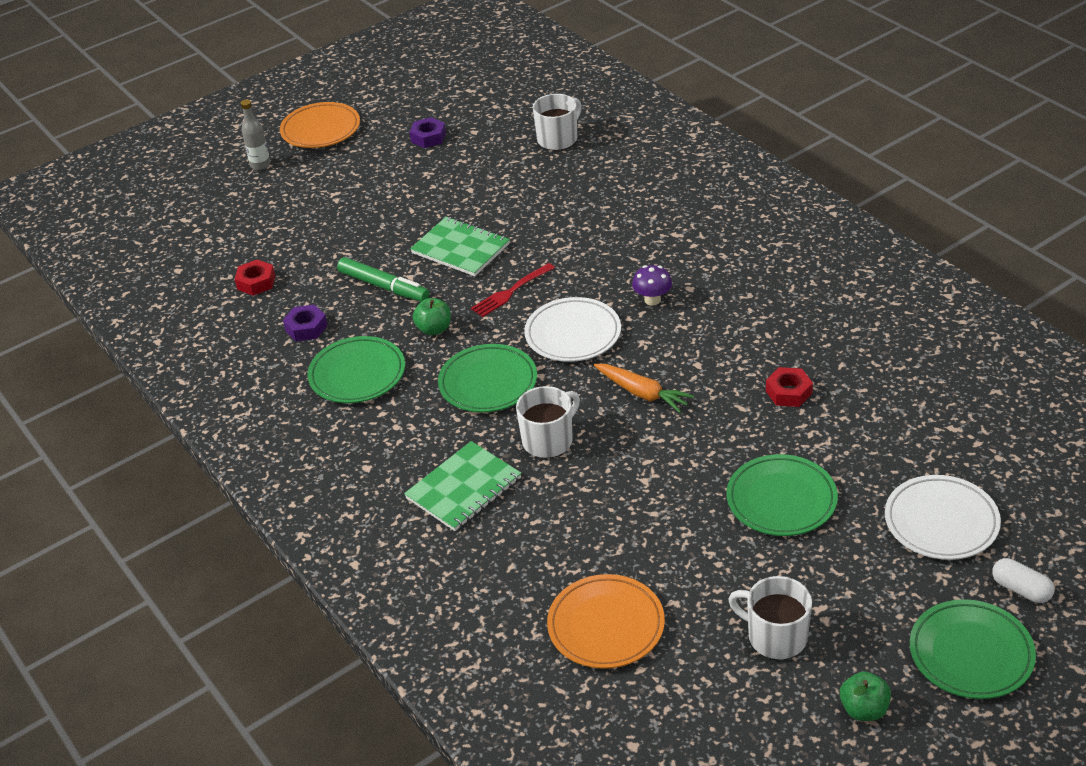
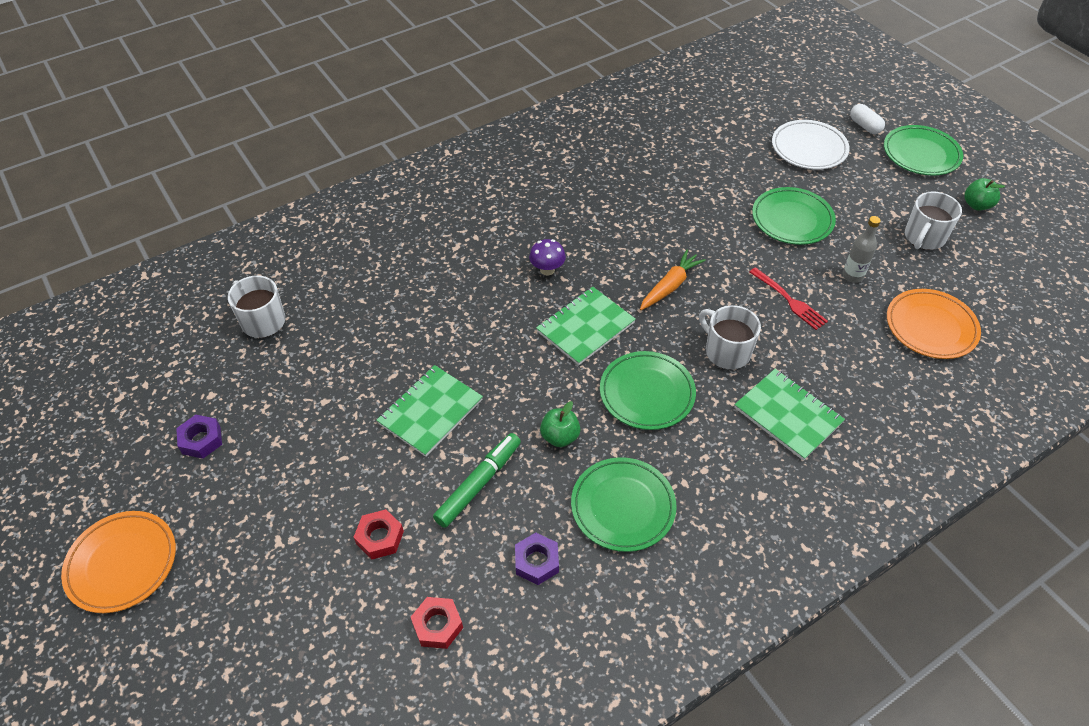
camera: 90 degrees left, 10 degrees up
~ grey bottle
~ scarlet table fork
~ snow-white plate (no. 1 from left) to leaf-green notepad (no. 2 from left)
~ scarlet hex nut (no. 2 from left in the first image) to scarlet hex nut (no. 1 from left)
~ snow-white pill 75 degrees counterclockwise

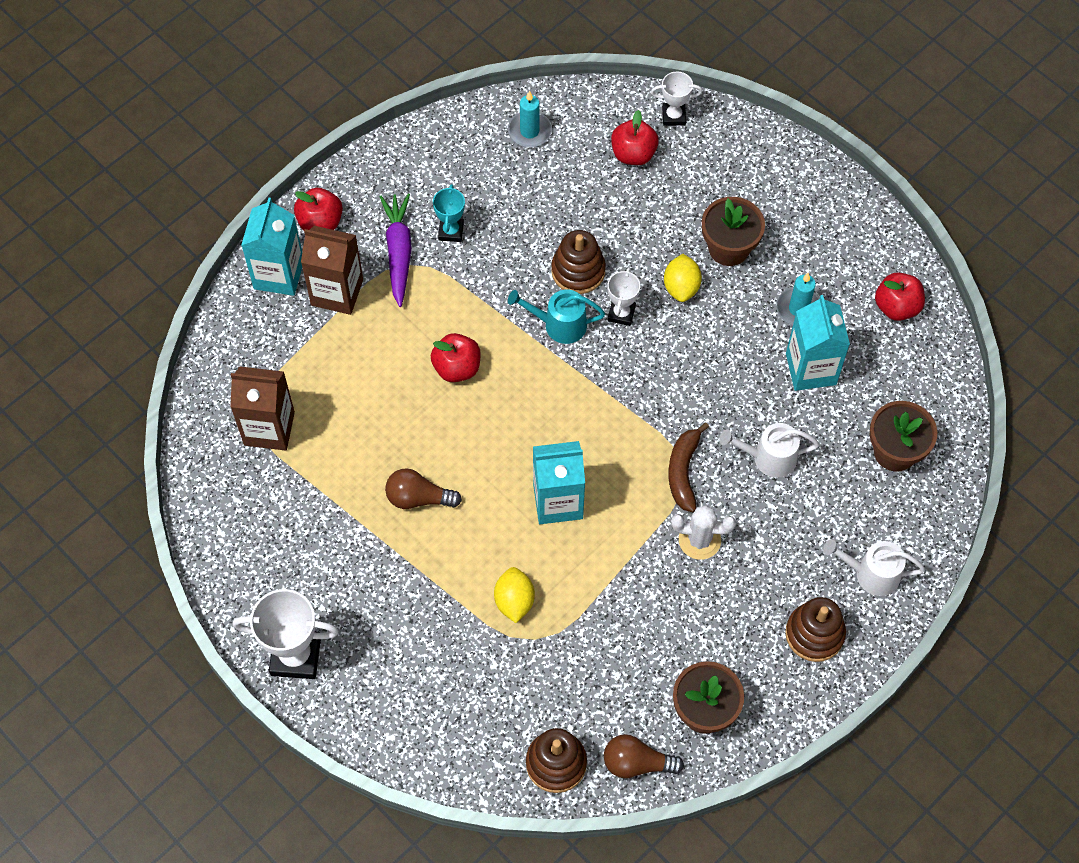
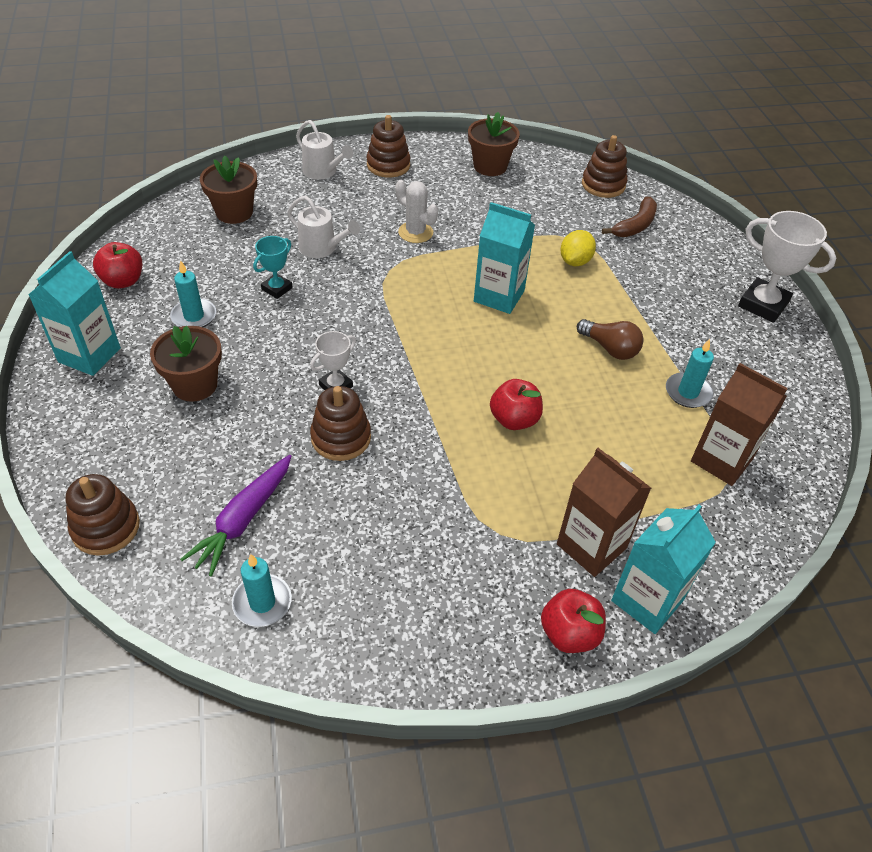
camera: 150 degrees left, 15 degrees down
~ purple carrot
~ teal prize cup
- teal watering pot
- brown bulb (no. 2 from left)
- scarlet toy apple (no. 3 from left)
~ snow-white prize cup (no. 3 from left) to brown ring stacker (no. 1 from left)
- yellow citrus fruit (no. 2 from left)
~ brown toy banana
~ teal juice carton (no. 3 from left in the first image) to teal juice carton (no. 1 from left)
+ teal candle (no. 3 from left)

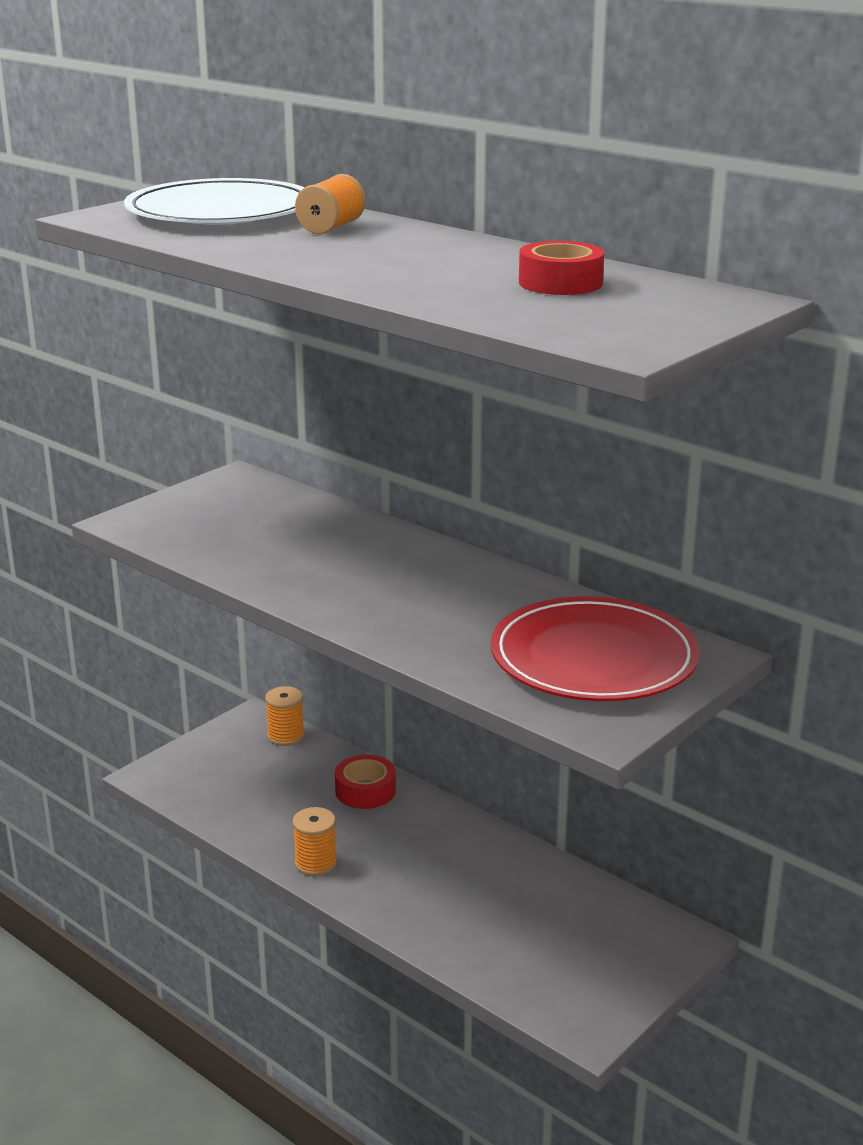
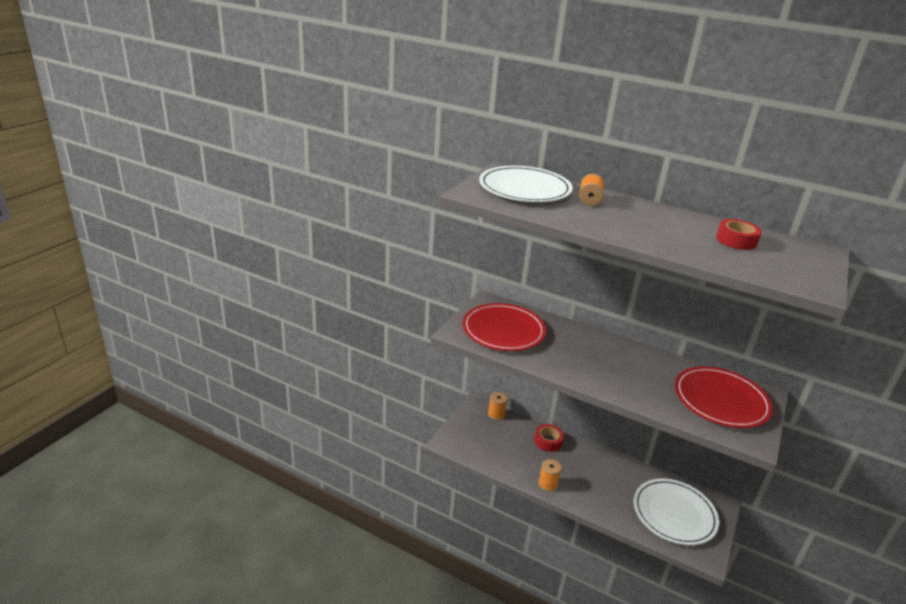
camera: 15 degrees left, 5 degrees up
+ scarlet plate (no. 1 from left)
+ snow-white plate (no. 2 from left)

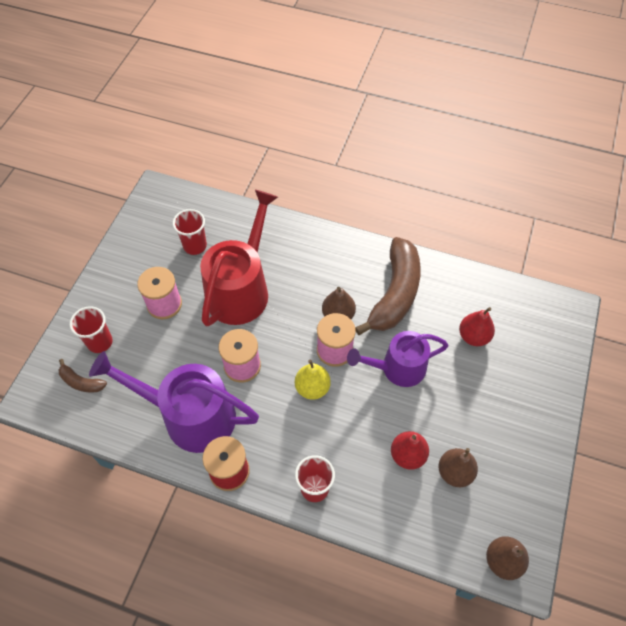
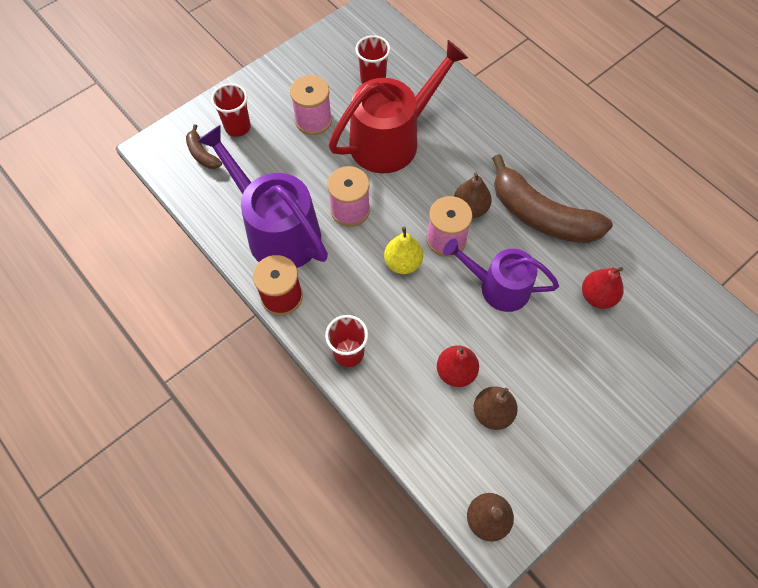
camera: 30 degrees right, 5 degrees up
~ brown toy banana (no. 2 from left) 75 degrees clockwise

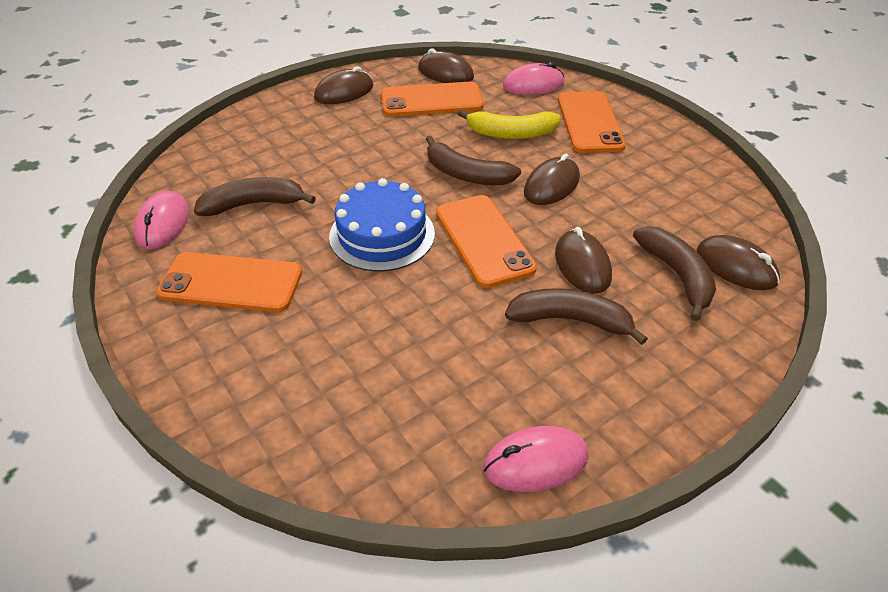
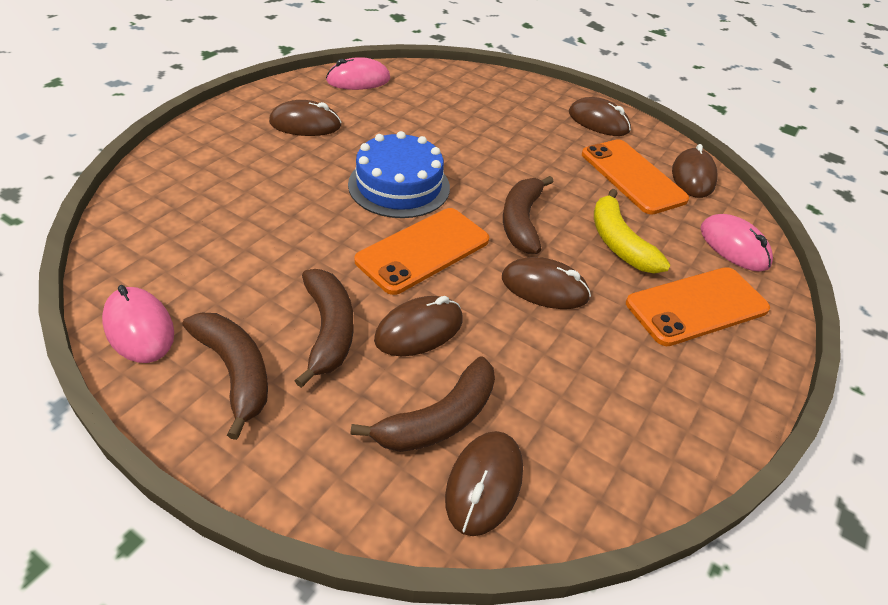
camera: 65 degrees right, 0 degrees up
~ bright orange phone (no. 1 from left) to brown computer mouse (no. 1 from left)
~ brown toy banana (no. 1 from left)

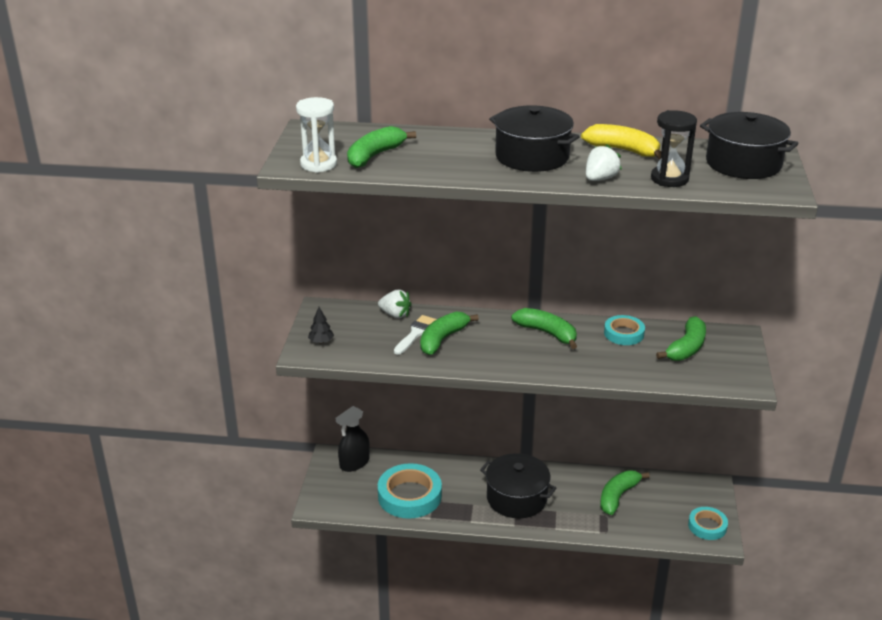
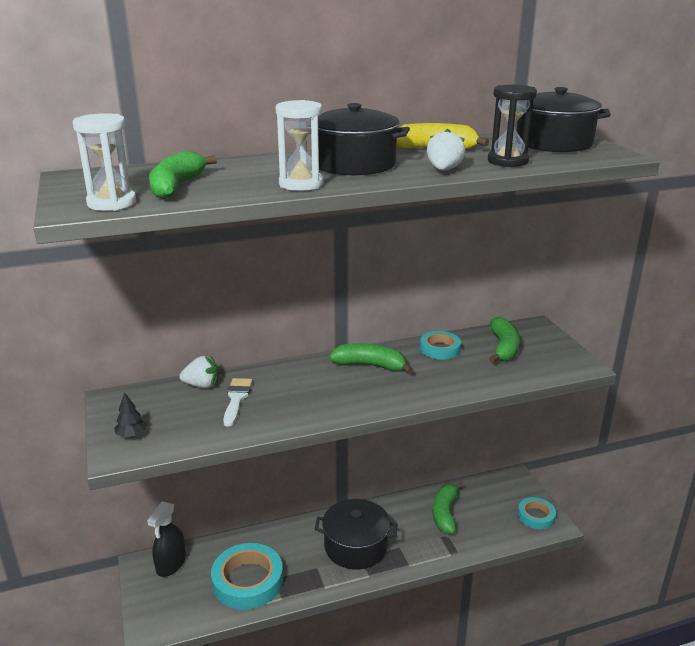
camera: 25 degrees left, 5 degrees down
- leaf-green toy banana (no. 2 from left)
+ snow-white sandglass (no. 2 from left)

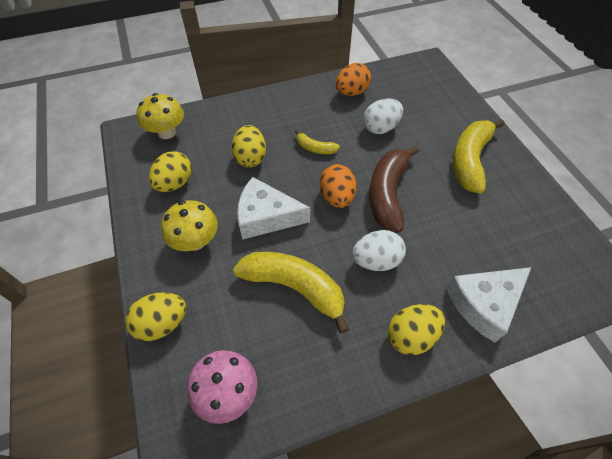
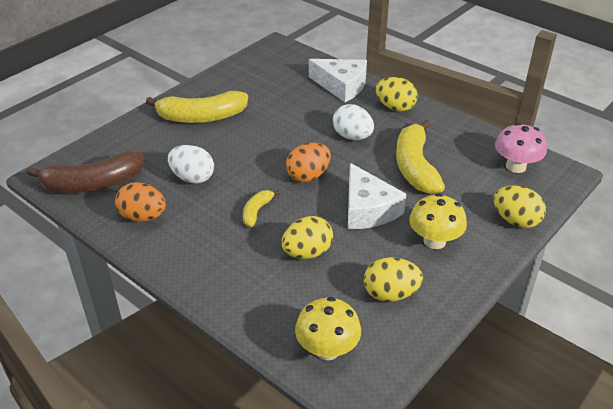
camera: 120 degrees left, 15 degrees down
~ yellow toy banana (no. 2 from left) 150 degrees counterclockwise
~ brown toy banana

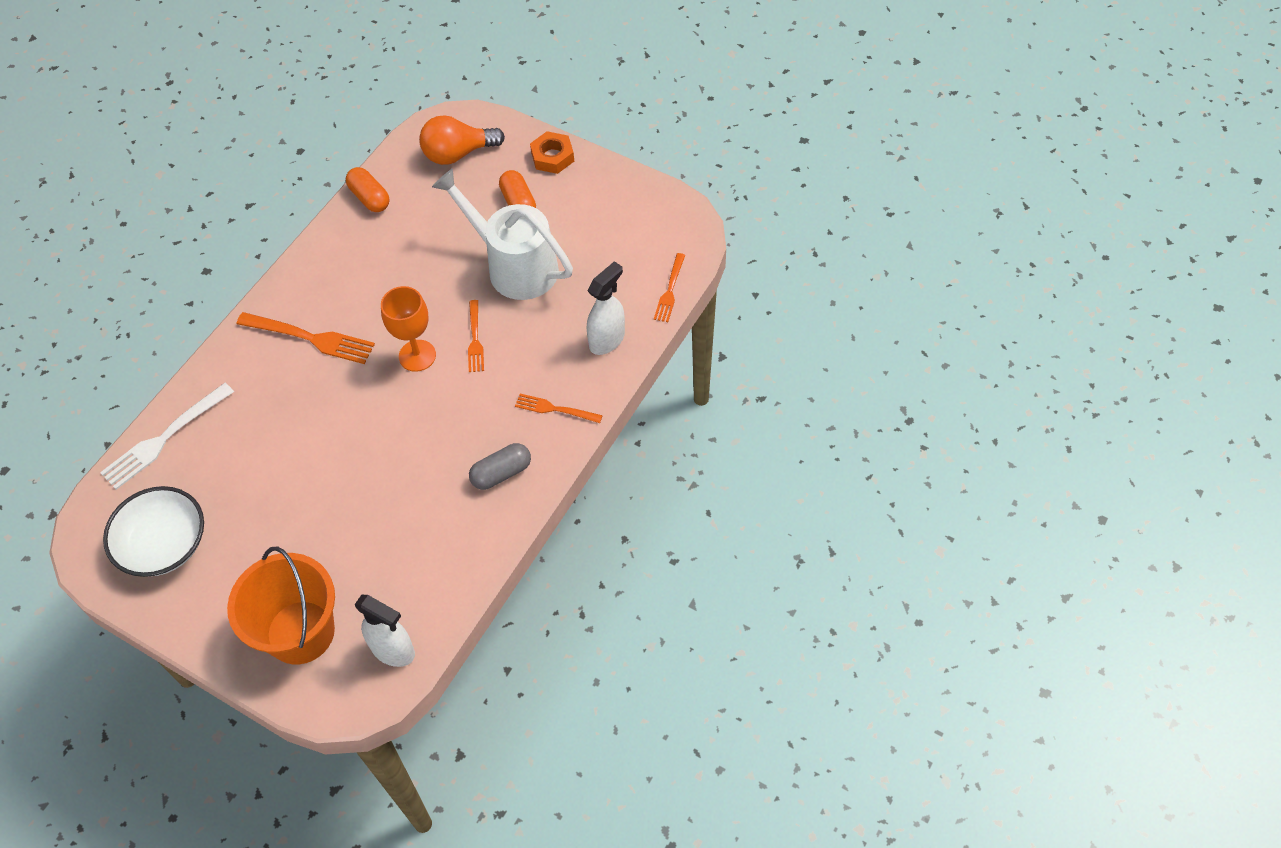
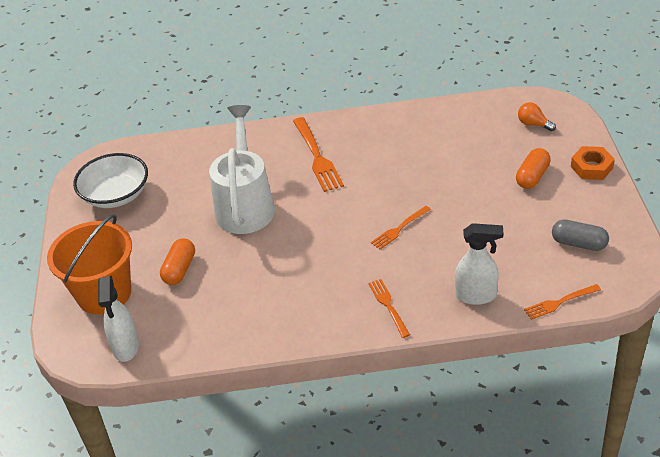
camera: 55 degrees right, 15 degrees down
- snow-white table fork
~ bright orange pill (no. 1 from left)
- bright orange wine glass
~ bright orange bulb x0.55
~ snow-white watering pot
~ grey pill

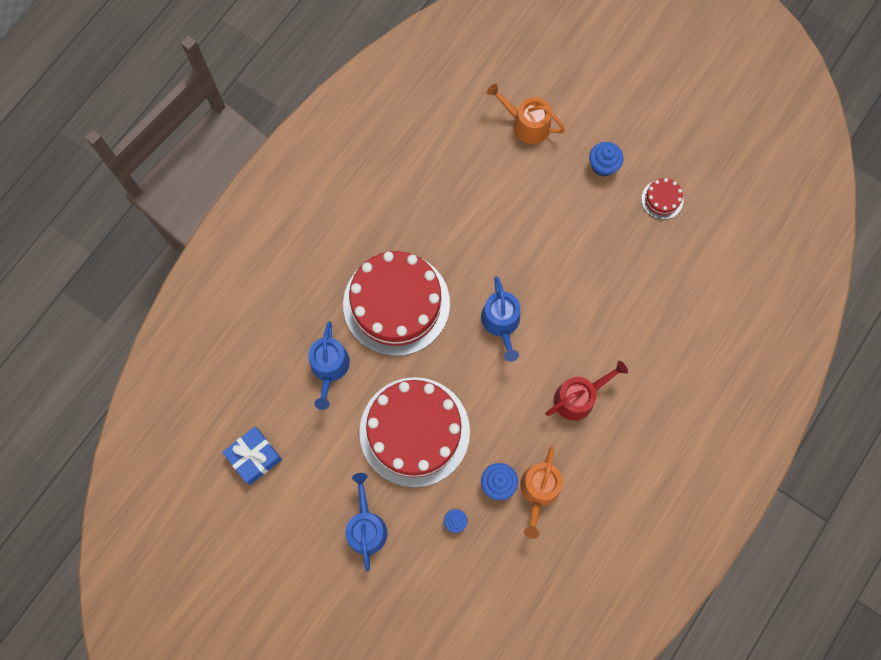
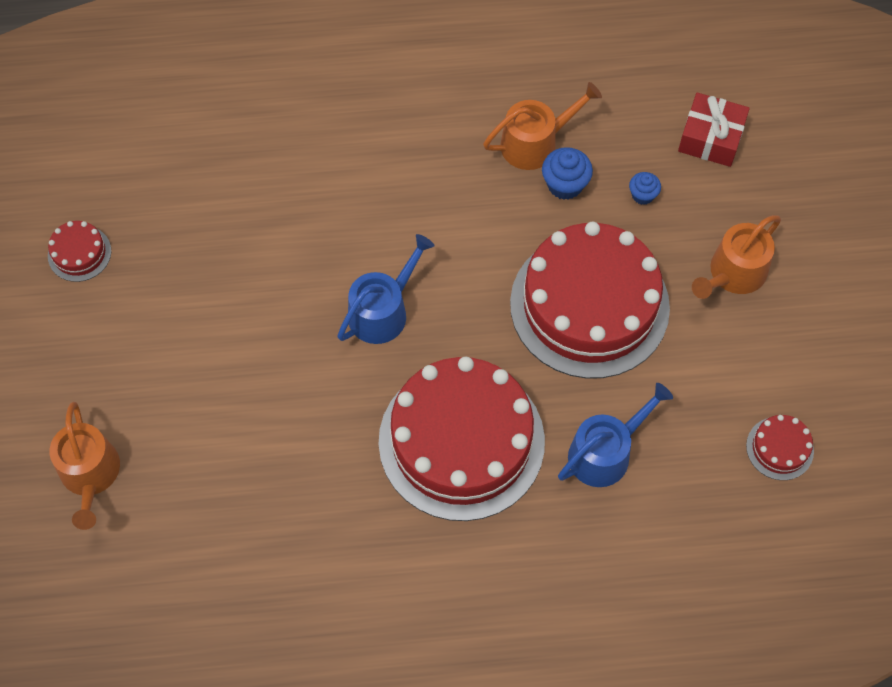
camera: 130 degrees left, 10 degrees down
~ cobalt present to scarlet layer cake (no. 4 from left)
~ cobalt watering pot (no. 2 from left) to bright orange watering pot (no. 3 from left)
- scarlet watering pot
- cobalt cupcake (no. 3 from left)
+ scarlet present

